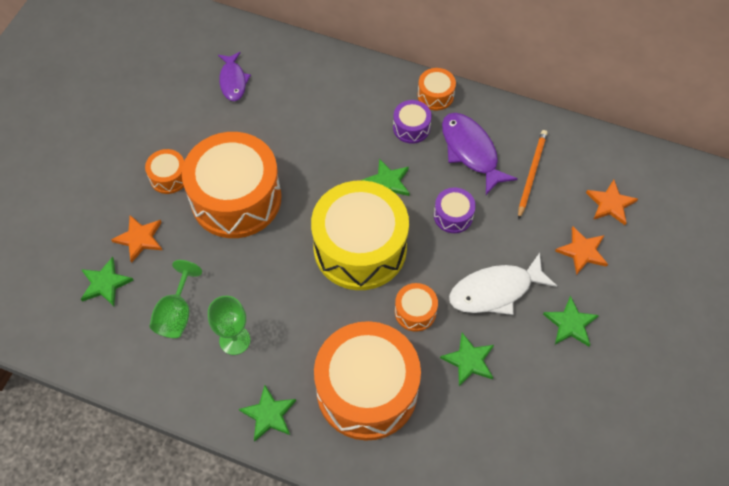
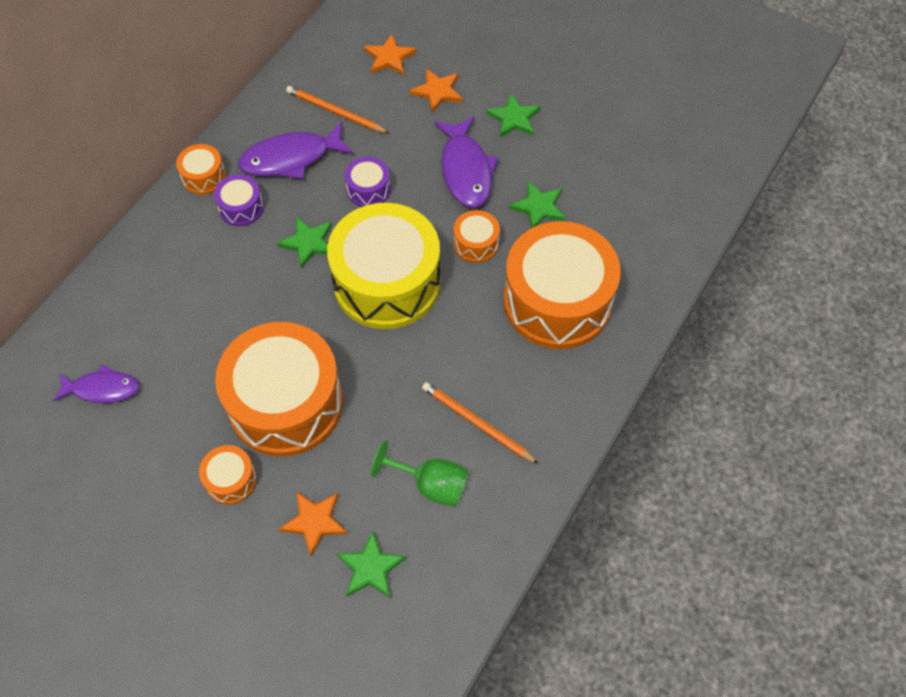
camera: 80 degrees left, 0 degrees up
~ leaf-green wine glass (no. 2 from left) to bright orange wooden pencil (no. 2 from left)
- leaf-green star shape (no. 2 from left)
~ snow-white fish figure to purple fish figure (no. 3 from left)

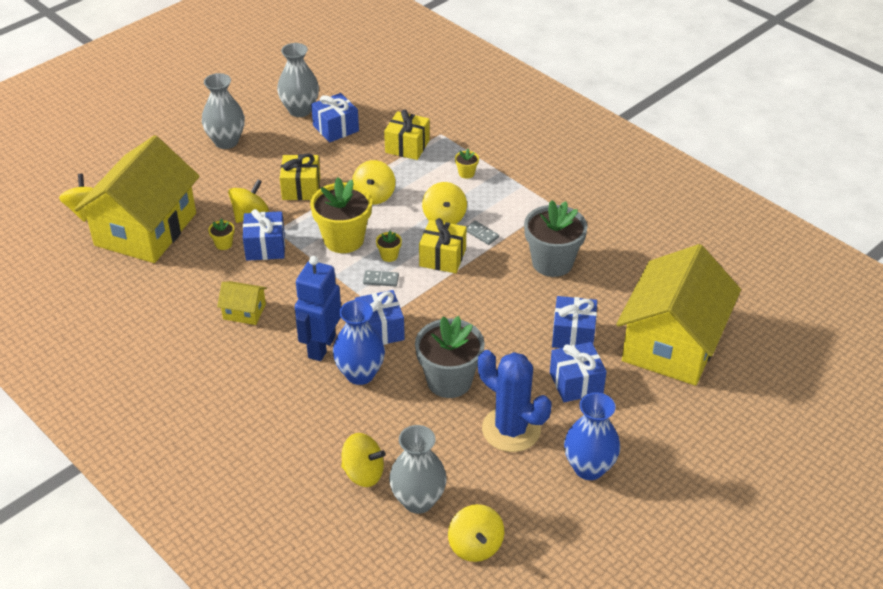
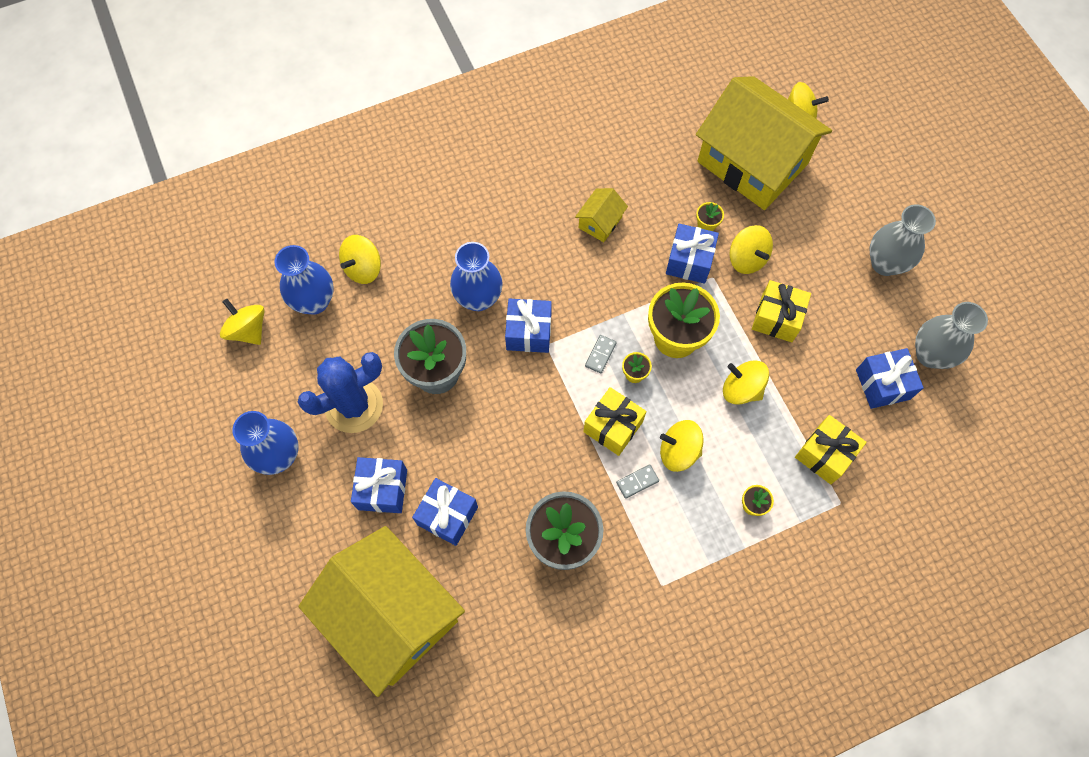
camera: 110 degrees right, 25 degrees up
- cobalt toy robot
~ grey vase (no. 3 from left) to cobalt vase (no. 2 from left)
~ yellow toy top (no. 6 from left in the first image) 45 degrees clockwise

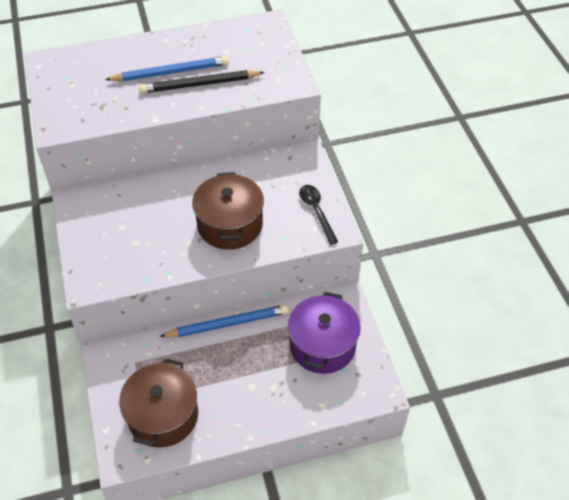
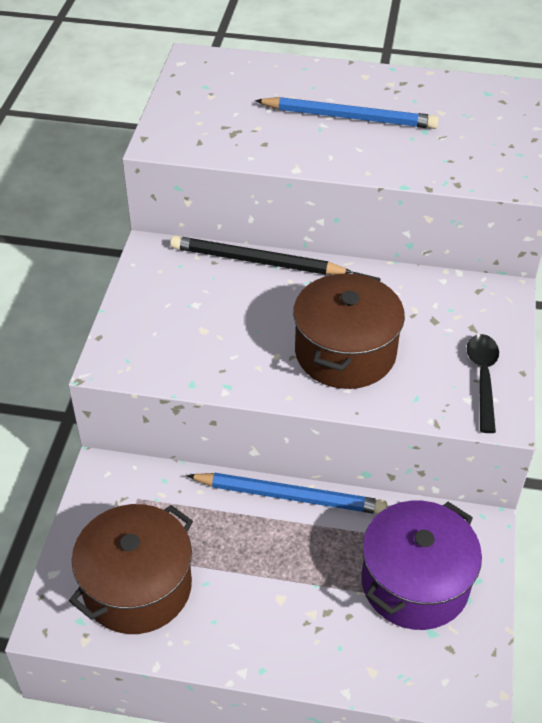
camera: 25 degrees right, 5 degrees down
~ jet-black wooden pencil

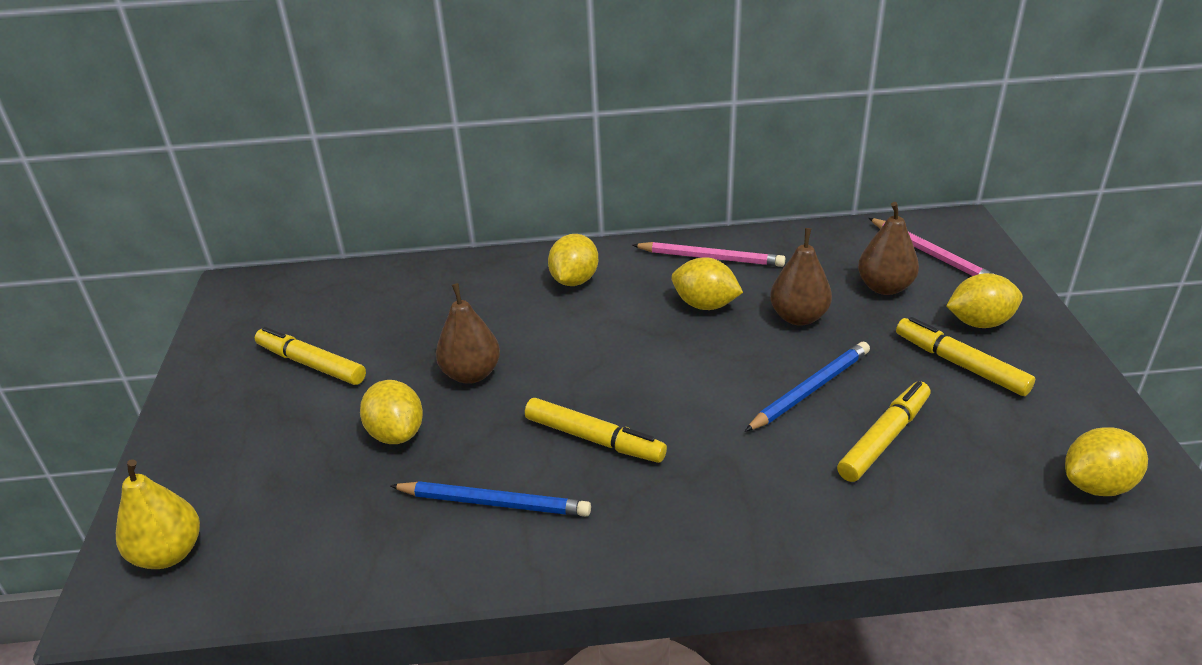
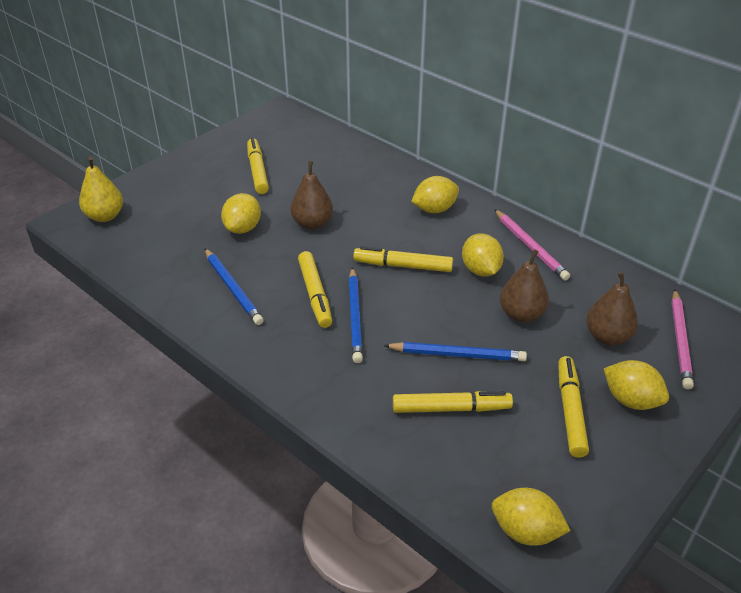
camera: 45 degrees right, 5 degrees up
+ cobalt wooden pencil (no. 2 from left)
+ yellow marker pen (no. 3 from left)

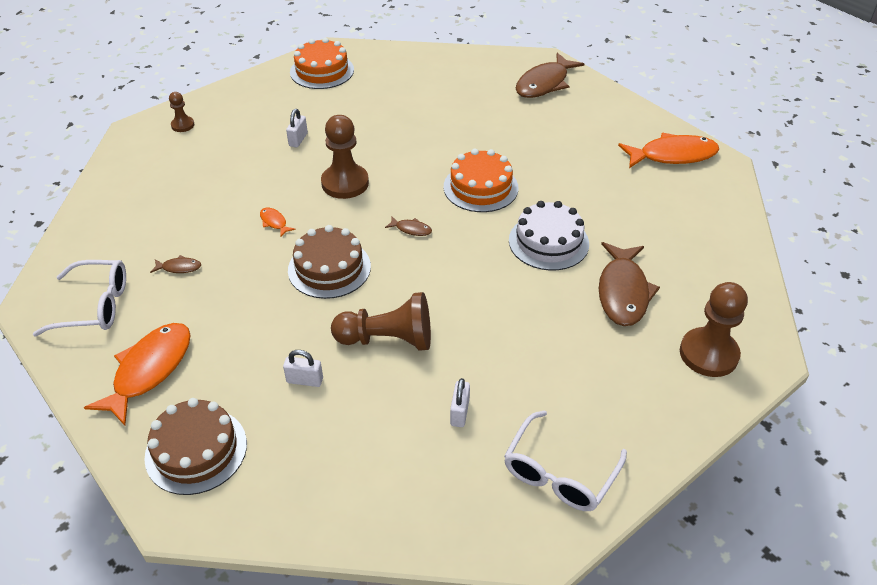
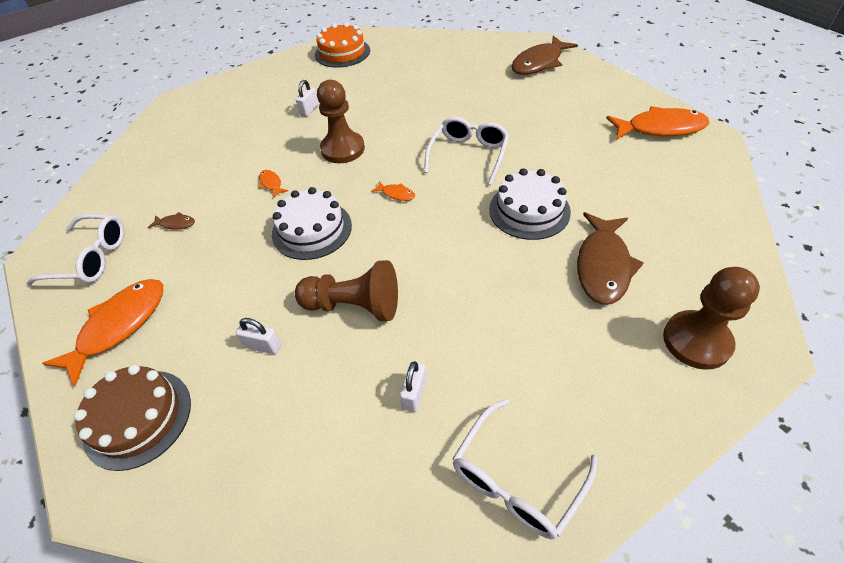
camera: 10 degrees right, 5 degrees up
- brown pawn (no. 1 from left)
~ brown layer cake (no. 2 from left) to snow-white layer cake (no. 1 from left)
~ brown fish figure (no. 2 from left) to bright orange fish figure (no. 3 from left)
~ bright orange layer cake (no. 2 from left) to snow-white spectacles (no. 2 from left)

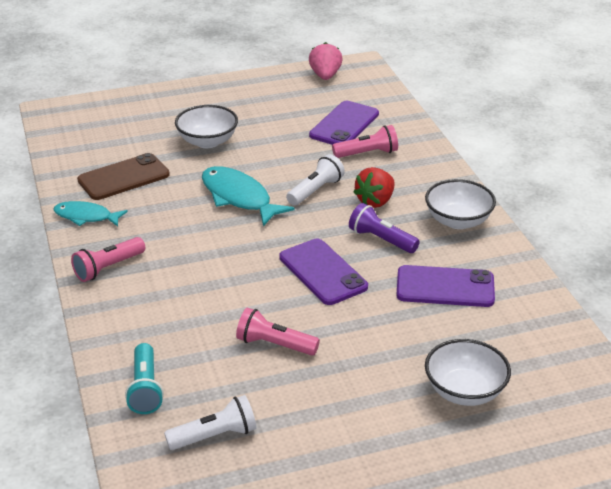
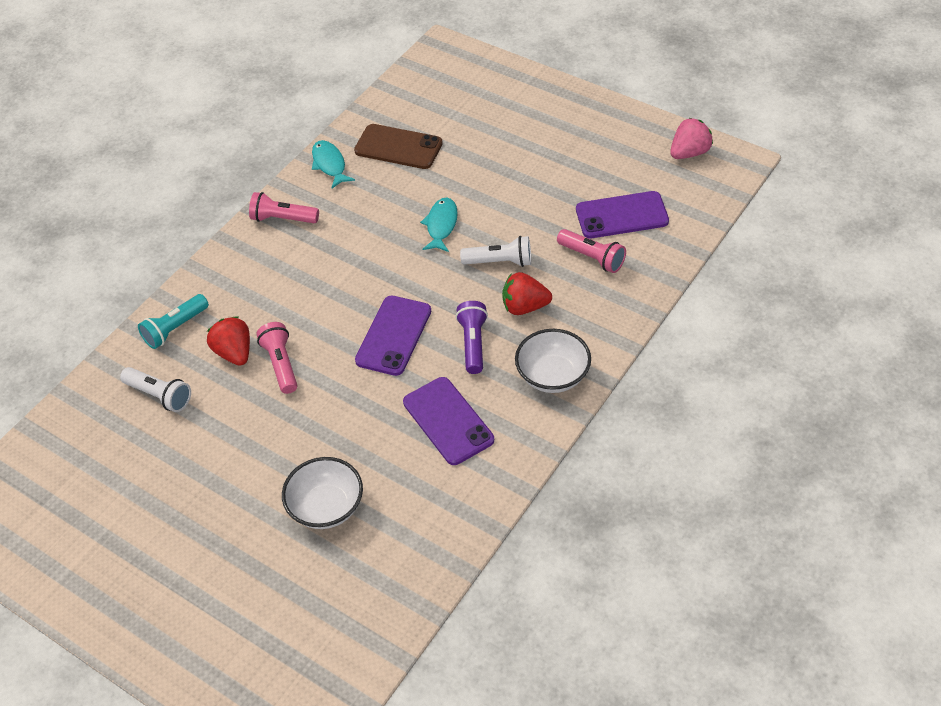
camera: 55 degrees right, 15 degrees up
- snow-white bowl (no. 1 from left)
~ teal fish figure (no. 2 from left) x0.64
+ scarlet strawberry (no. 1 from left)

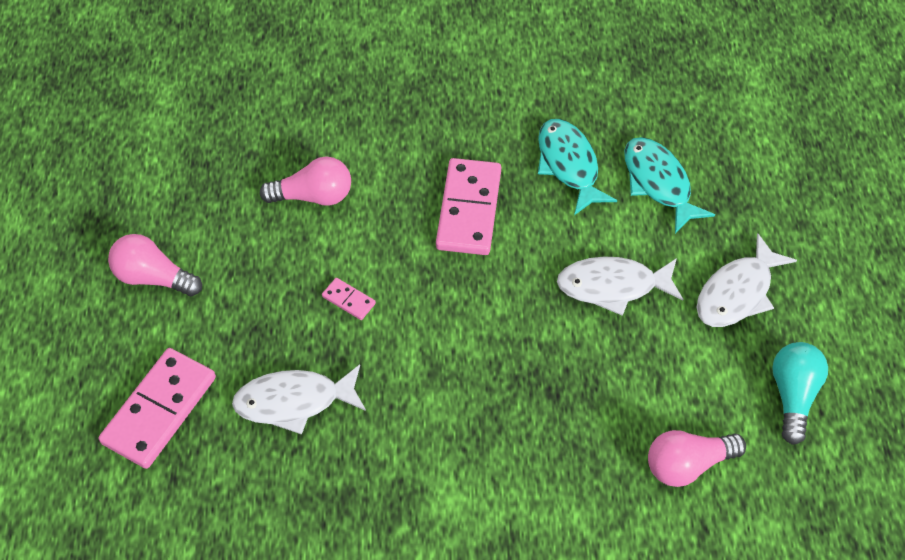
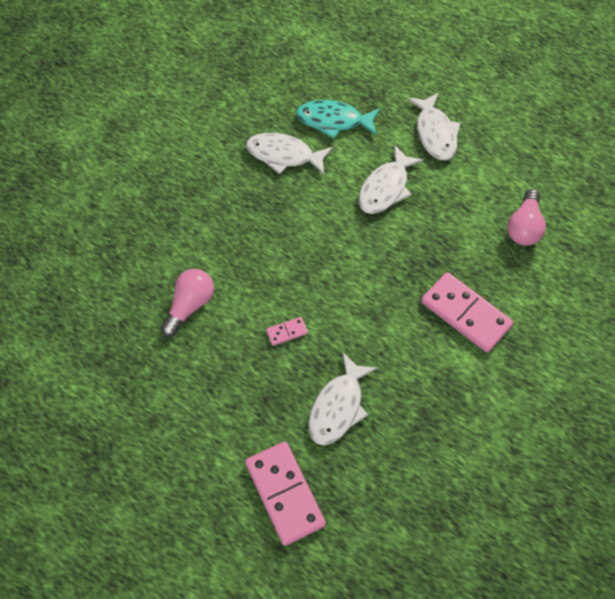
camera: 55 degrees left, 5 degrees up
- pink bulb (no. 1 from left)
~ pink domino tile (no. 3 from left)
~ teal fish figure (no. 1 from left) to snow-white fish figure (no. 1 from left)
- teal bulb

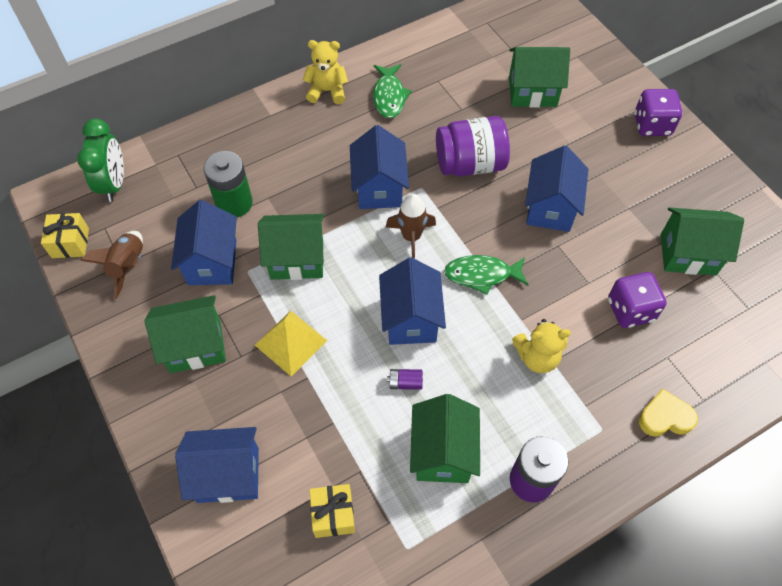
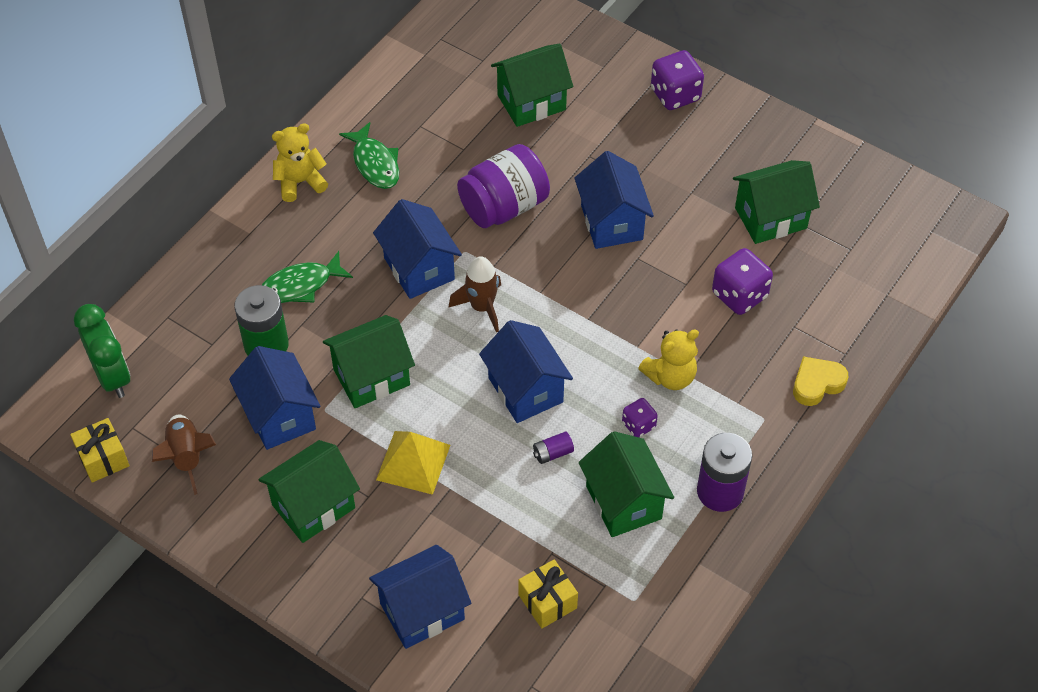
camera: 25 degrees left, 5 degrees down
~ leaf-green fish figure (no. 2 from left in the first image) to leaf-green fish figure (no. 1 from left)
+ purple die (no. 1 from left)

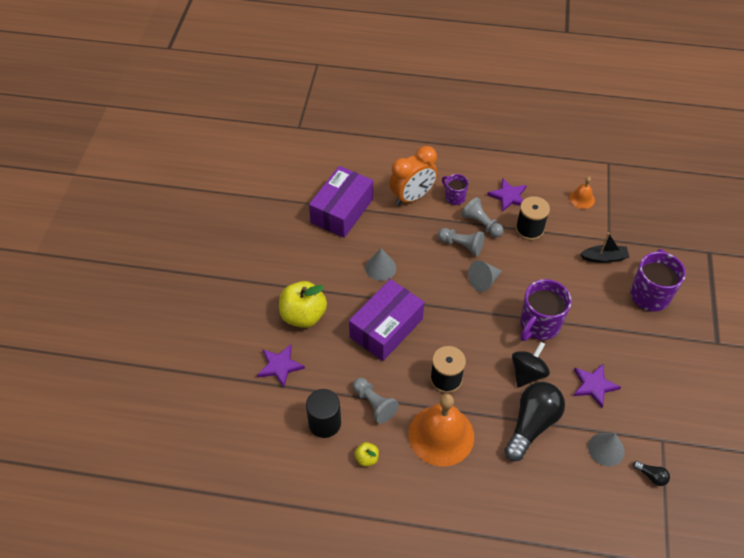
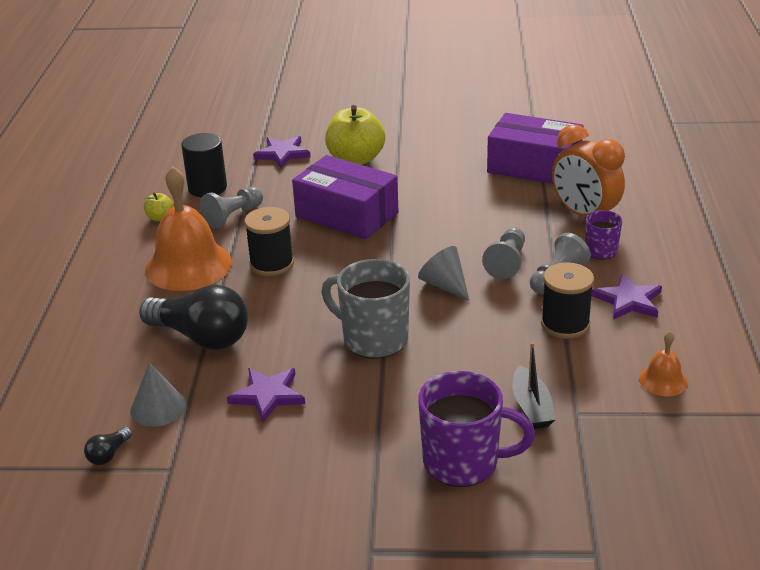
camera: 85 degrees right, 20 degrees down
- grey cone (no. 1 from left)
- jet-black toy top
~ purple tea mug (no. 2 from left) to grey tea mug

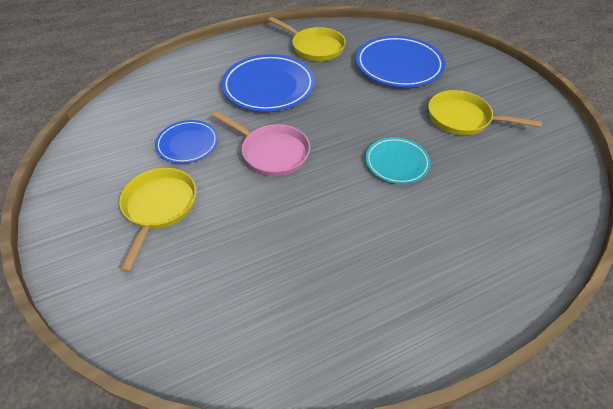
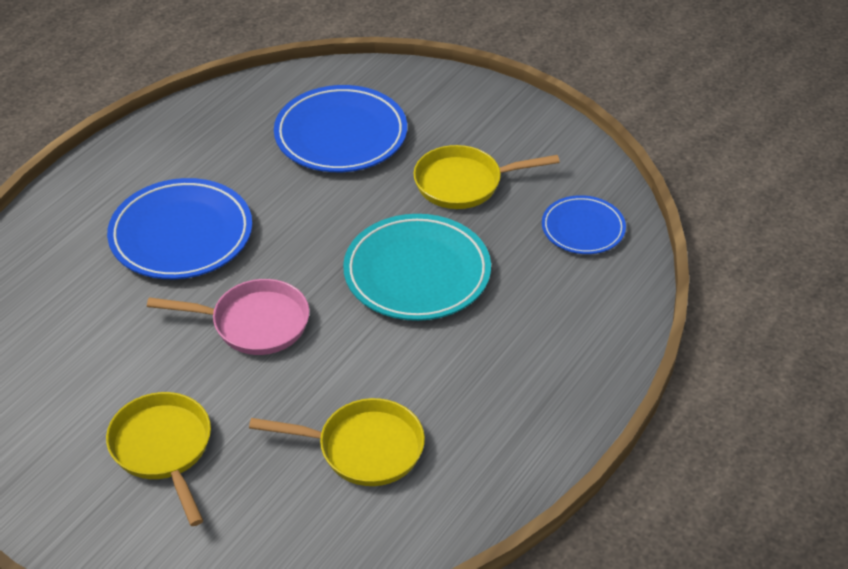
camera: 30 degrees left, 5 degrees down
~ cobalt plate (no. 1 from left in the first image) to cobalt plate (no. 3 from left)
~ yellow pan (no. 2 from left)
~ teal plate x1.70

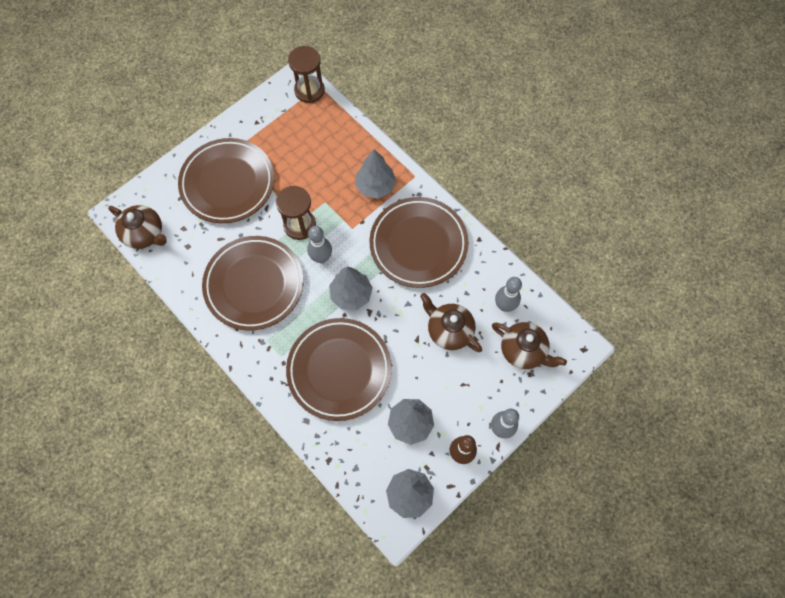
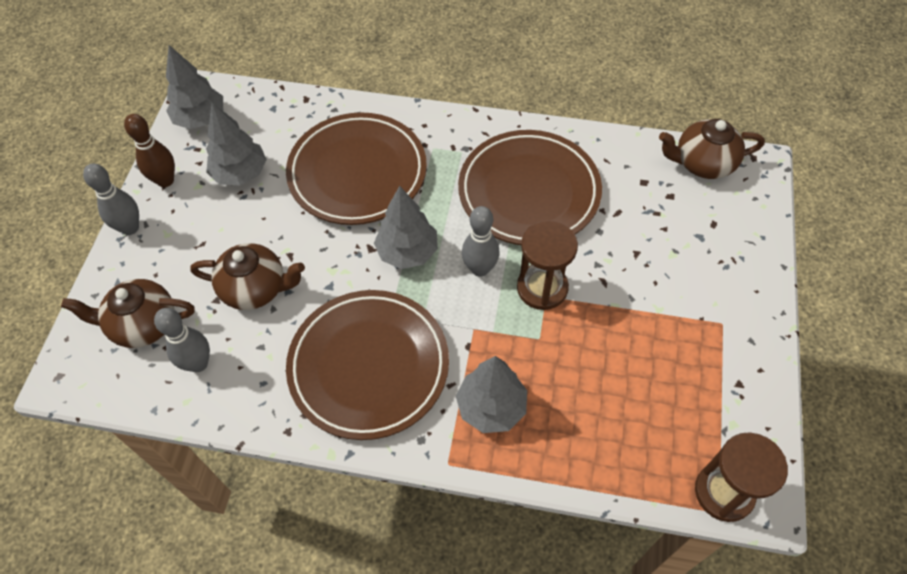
camera: 145 degrees right, 10 degrees down
- brown plate (no. 1 from left)

